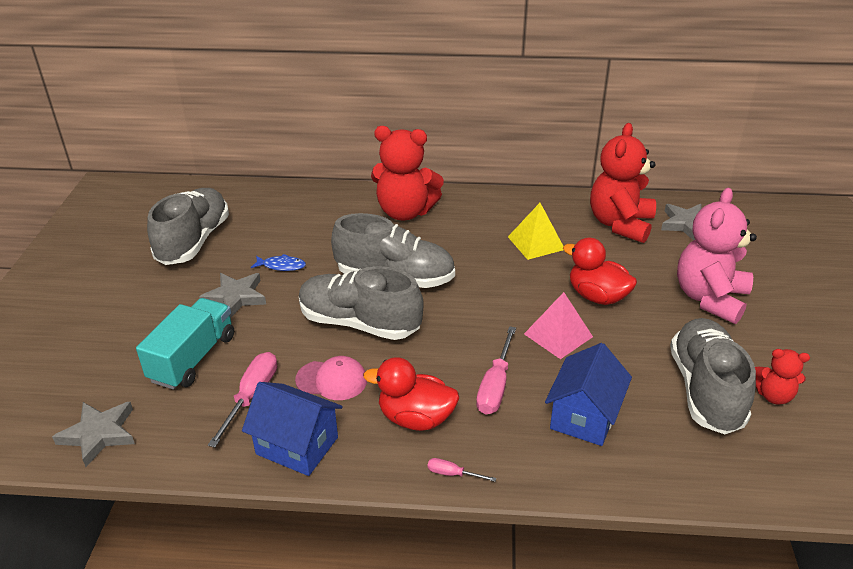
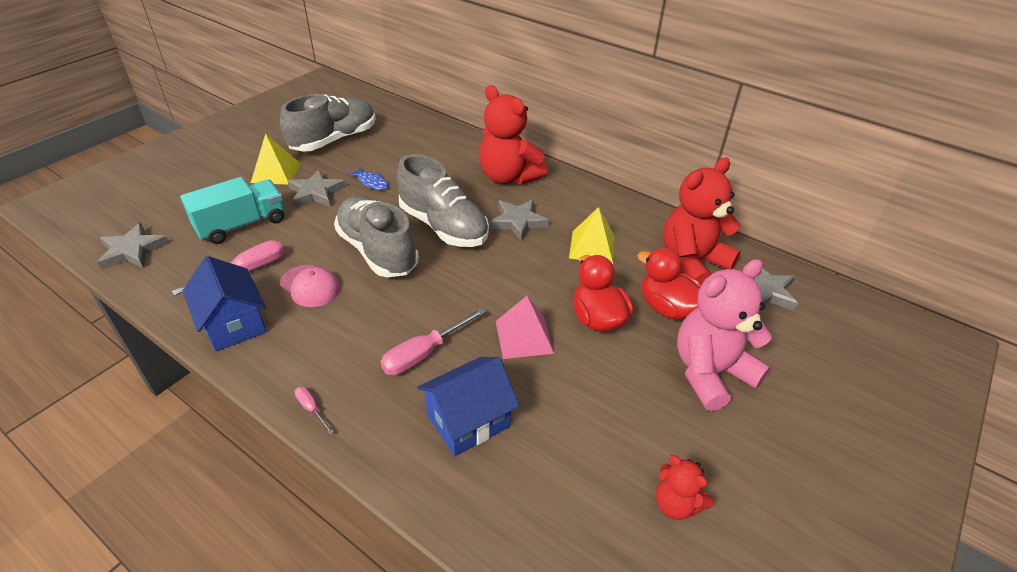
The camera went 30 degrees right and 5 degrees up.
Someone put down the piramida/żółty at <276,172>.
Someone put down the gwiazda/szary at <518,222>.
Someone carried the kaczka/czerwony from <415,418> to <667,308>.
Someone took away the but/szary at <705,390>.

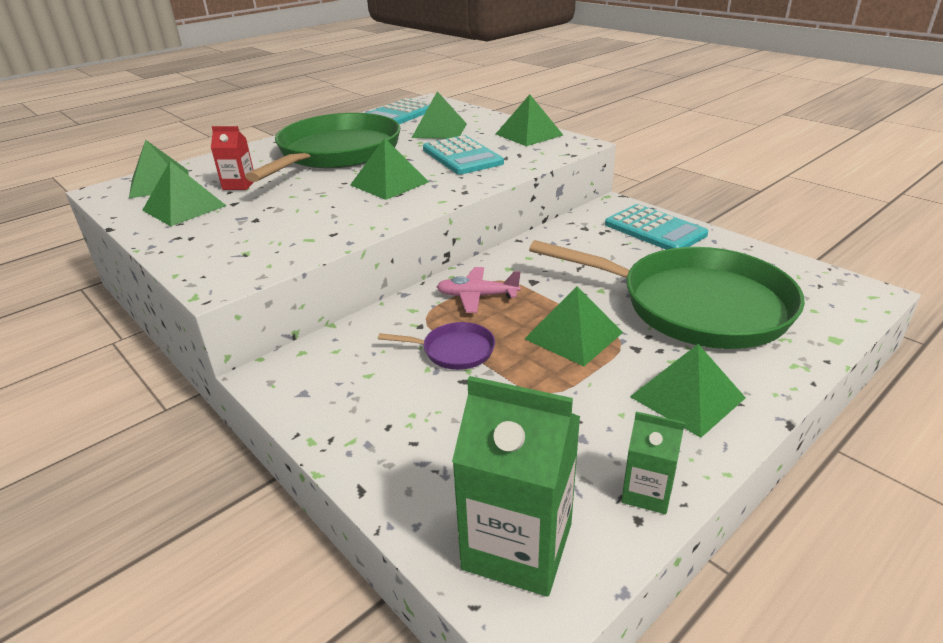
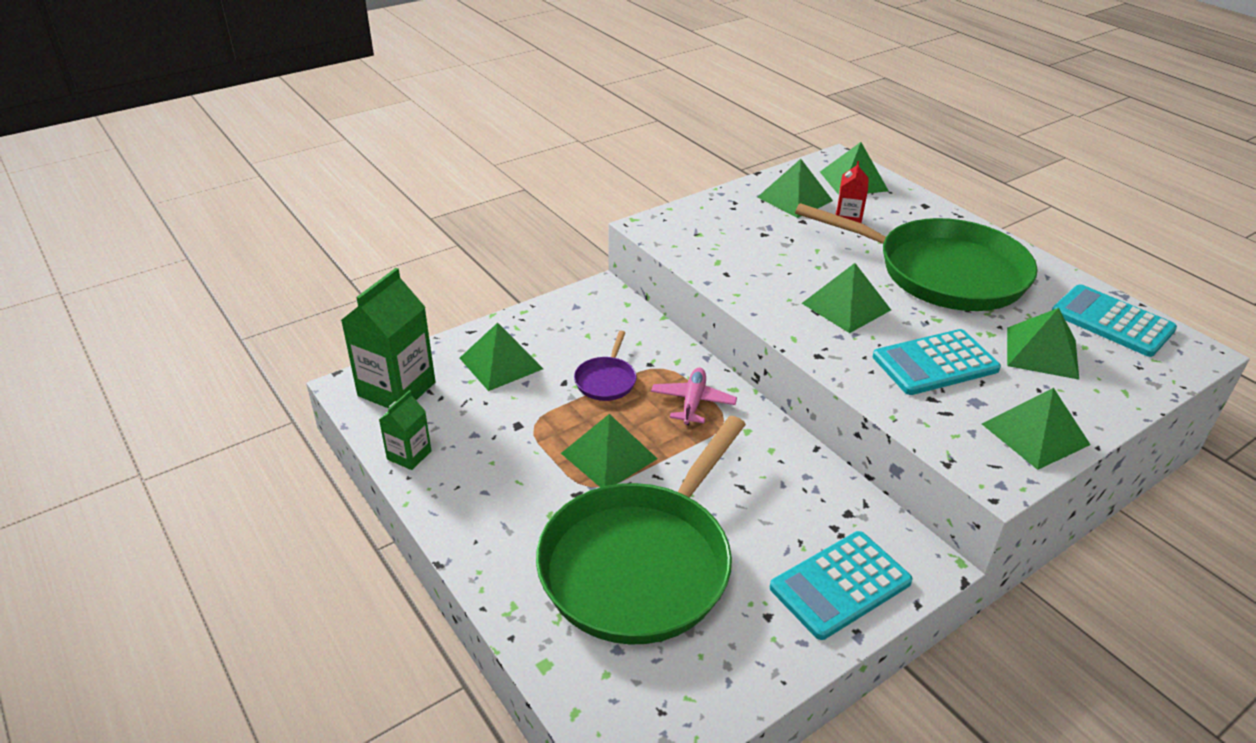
The camera went 95 degrees right and 5 degrees up.
Someone carried the piramida/zielony from <687,397> to <501,363>.

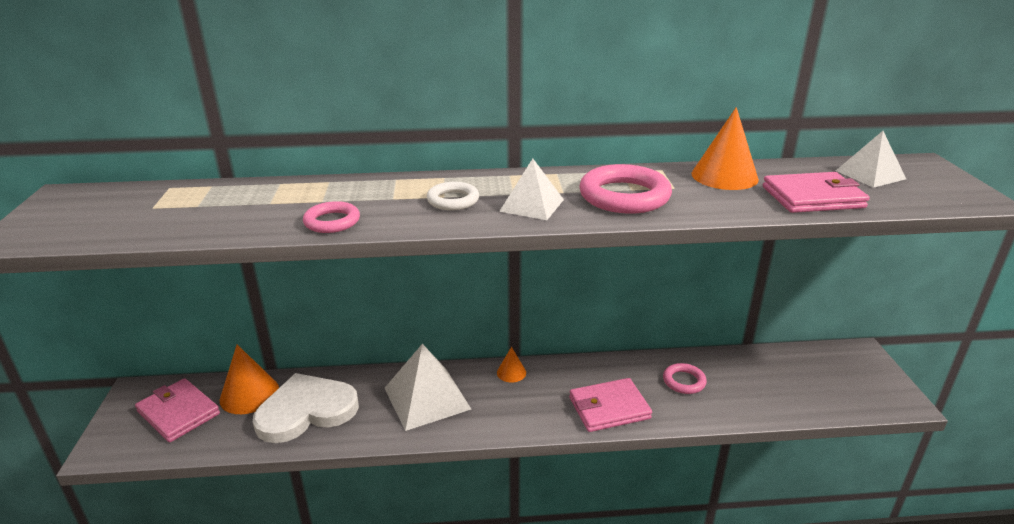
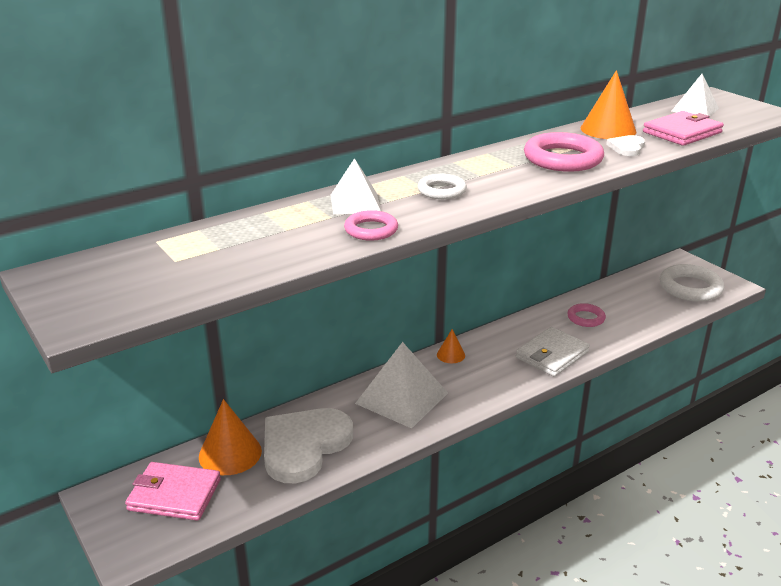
The camera went 30 degrees left and 0 degrees up.
Someone carried the piramida/biały from <532,205> to <355,203>.
Someone repainted the portfel/różowy at <609,408>, which became the portfel/biały at <552,355>.
Someone put down the serce/biały at <627,147>.
Someone put down the pierścień/biały at <690,288>.

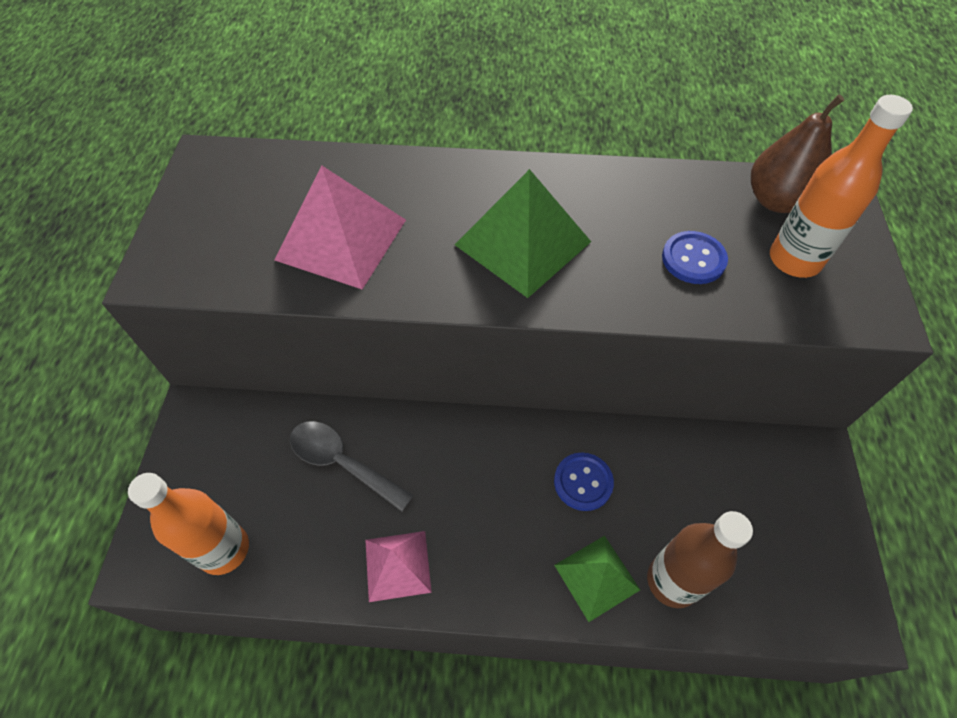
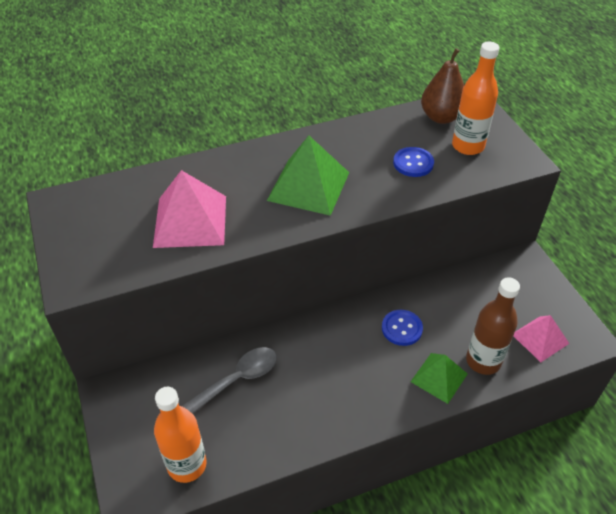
The camera went 25 degrees left and 10 degrees down.
Someone rotated the łyżka/szary at <342,462> by 135 degrees clockwise.
Someone carried the piramida/różowy from <397,565> to <540,338>.

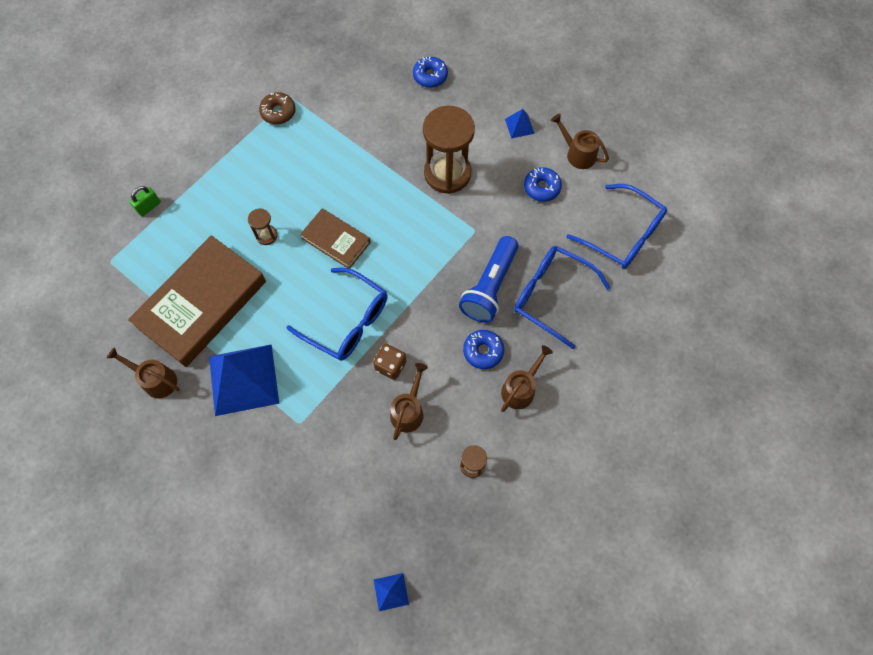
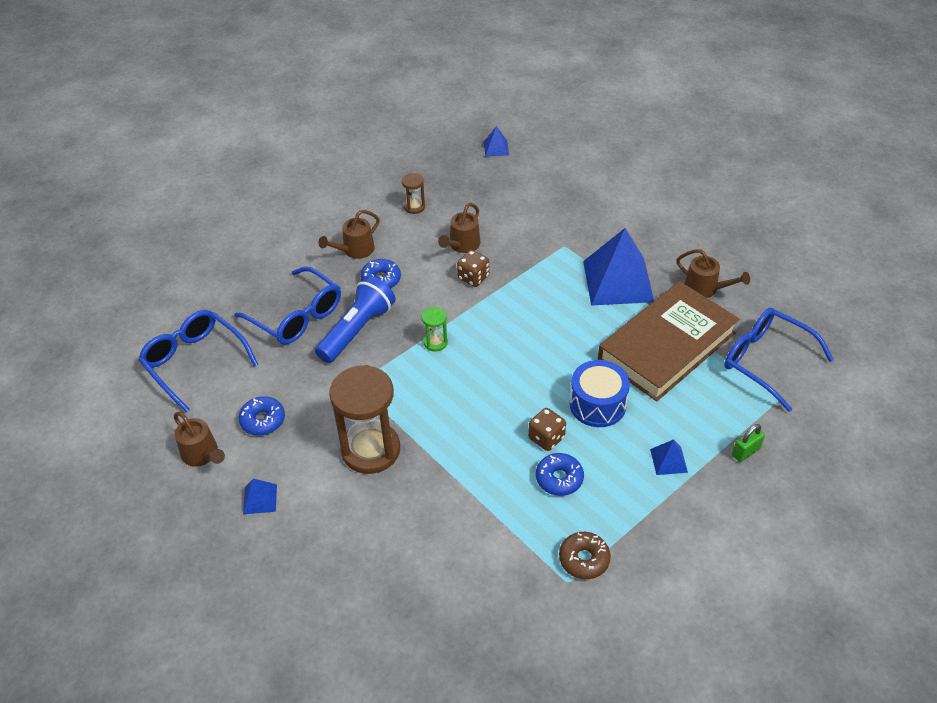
The camera went 170 degrees left and 20 degrees down.
Someone put down the klepsydra/zielony at <435,342>.
Someone put down the kostka do gry/brązowy at <546,438>.
Someone carried the donut/niebieski from <430,76> to <559,478>.
Someone swapped the klepsydra/brązowy at <266,235> for the bęben/niebieski at <597,404>.
Someone put down the piramida/niebieski at <668,460>.
Someone carried the okulary/niebieski from <347,321> to <766,361>.
Someone took away the książka/brązowy at <336,240>.

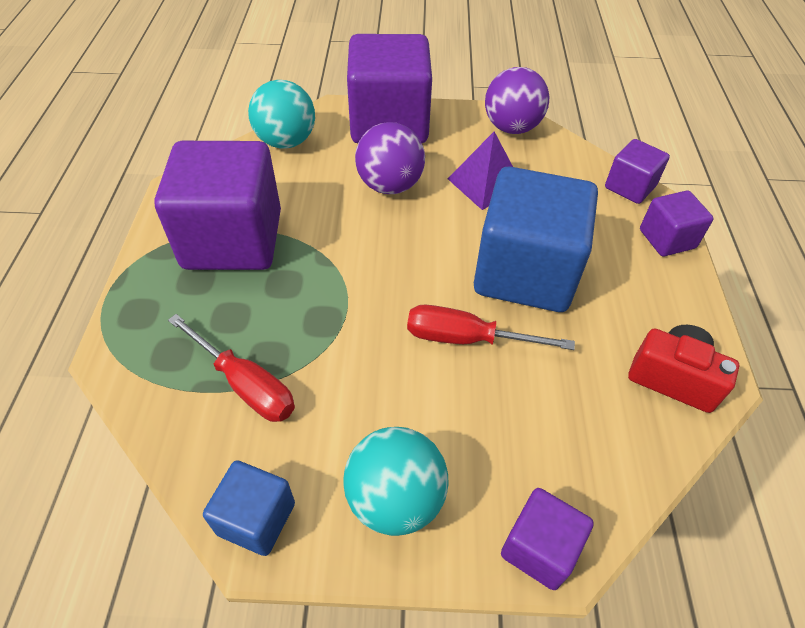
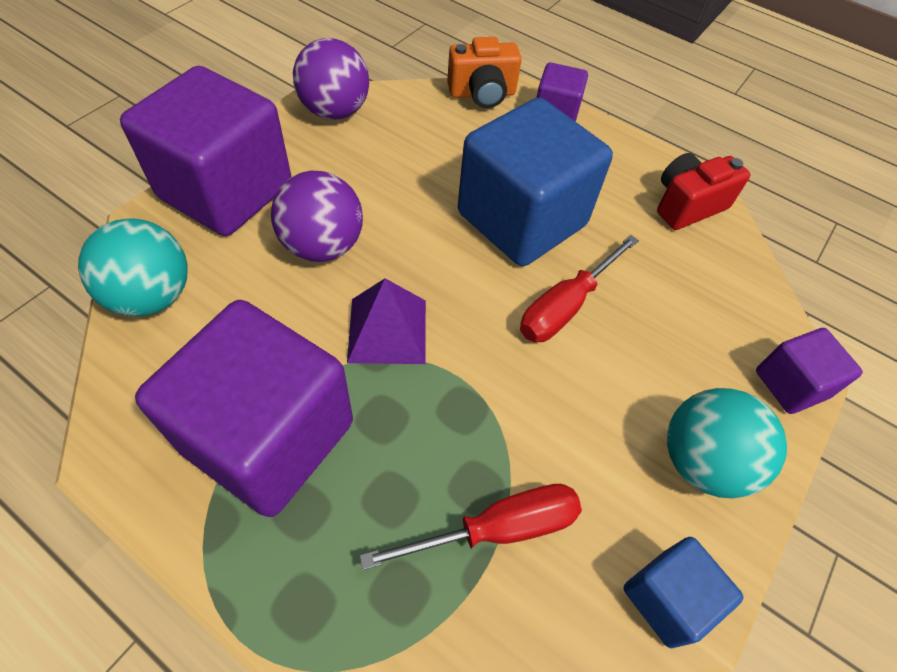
The camera went 60 degrees left and 5 degrees up.
Someone carried the piramida/fioletowy from <485,183> to <387,330>.
Someone swapped the sześcian/fioletowy at <630,187> for the aparat fotograficzny/pomarańczowy at <482,94>.

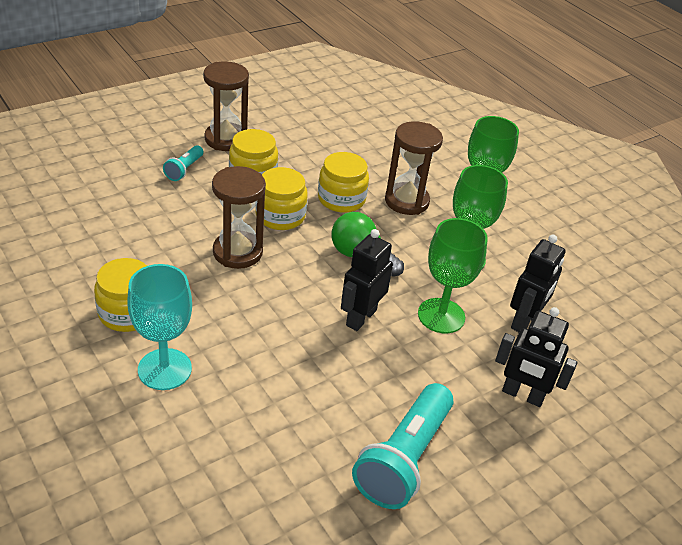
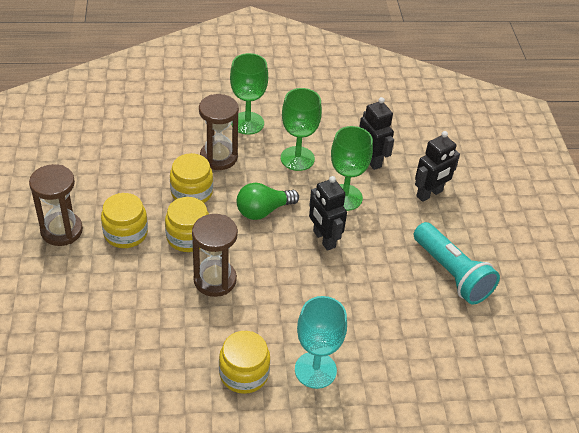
The camera went 60 degrees left and 5 degrees up.
Someone took away the latarka/turkusowy at <184,170>.

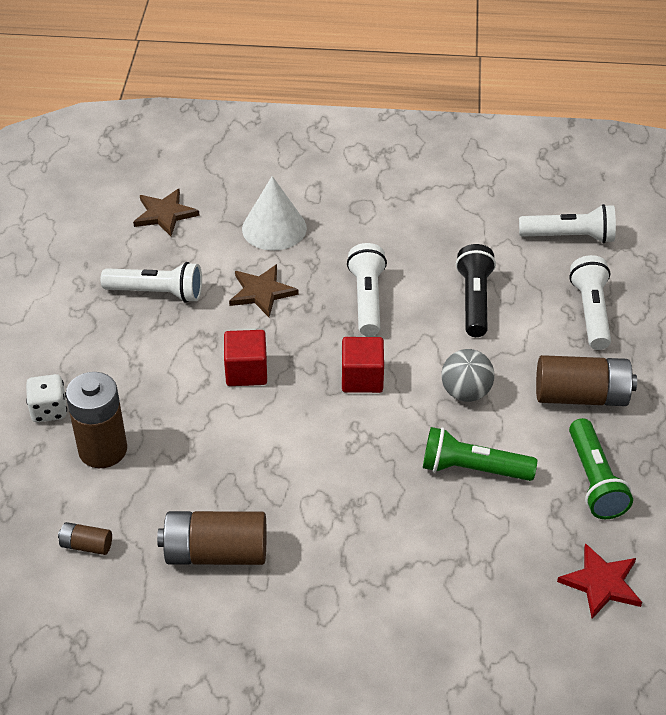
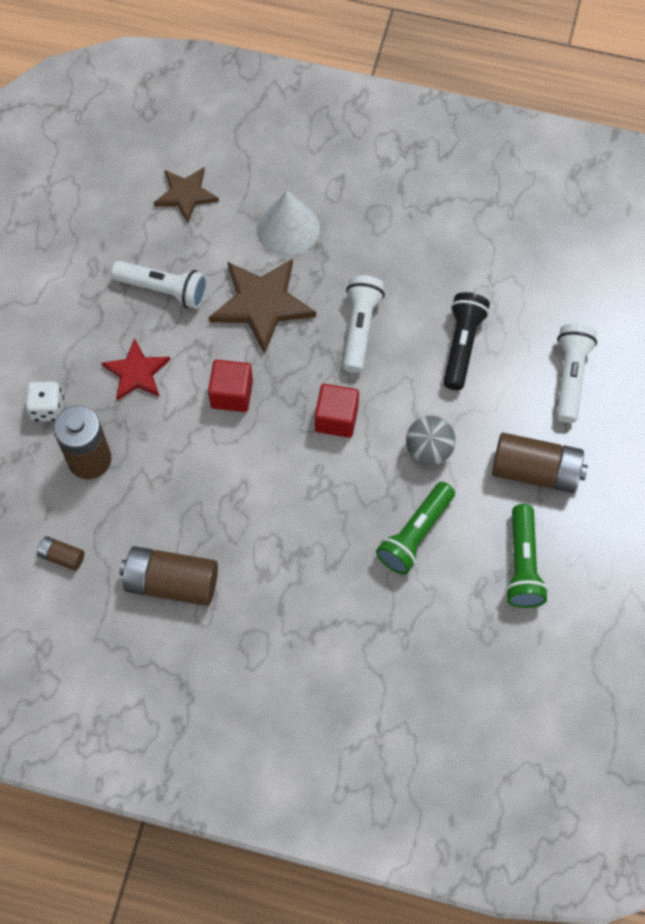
The camera went 10 degrees right and 20 degrees up.
Someone carried the gwiazda/czerwony from <601,583> to <136,372>.
Someone scaled the gwiazda/brązowy at <262,292> by 1.59.
Someone rotated the latarka/zielony at <473,469> by 75 degrees counterclockwise.
Someone took away the latarka/biały at <569,237>.

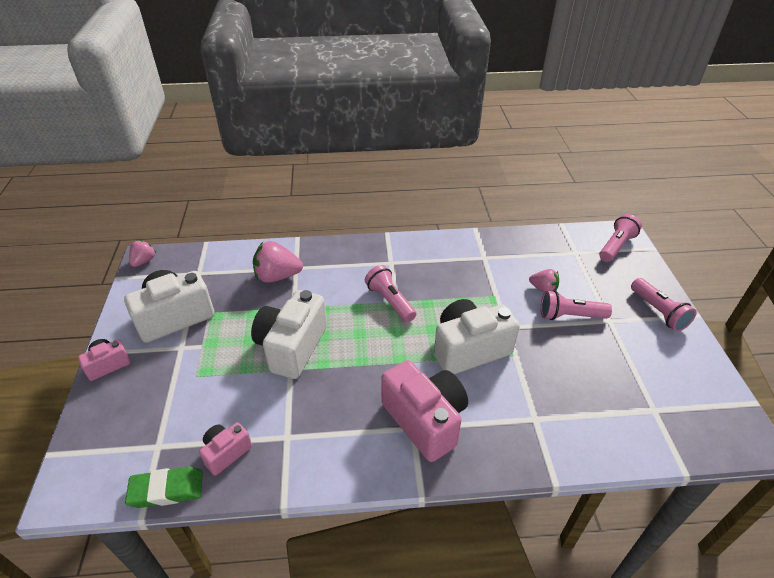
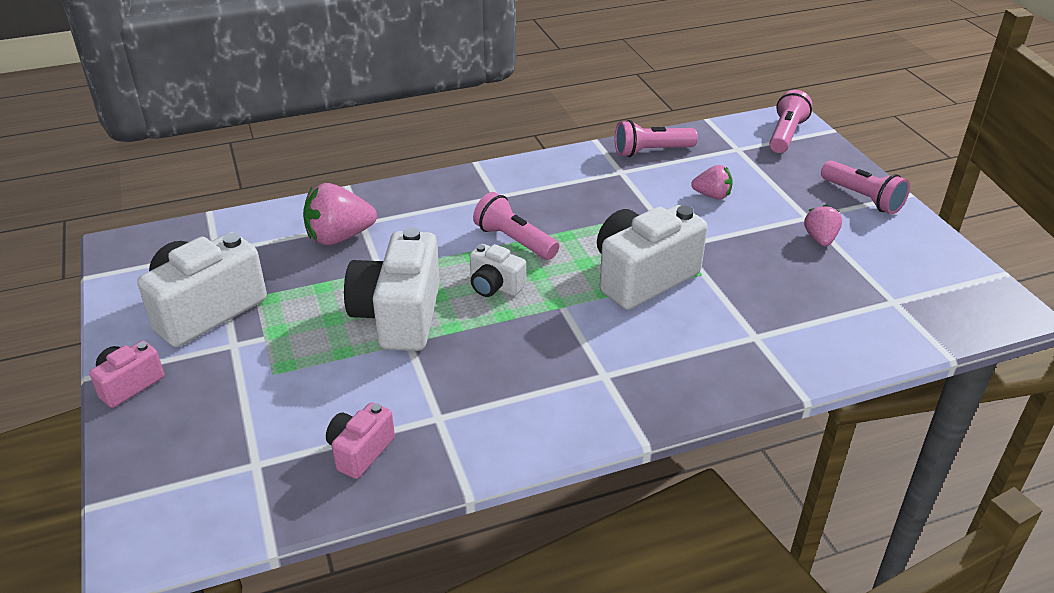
The camera went 15 degrees left and 5 degrees down.
Someone put down the aparat fotograficzny/biały at <495,286>.
Someone carried the latarka/różowy from <570,316> to <651,151>.
Someone carried the truskawka/różowy from <144,261> to <820,239>.
Someone took away the gumka do mazania/zielony at <166,490>.
Someone took away the aparat fotograficzny/różowy at <425,420>.

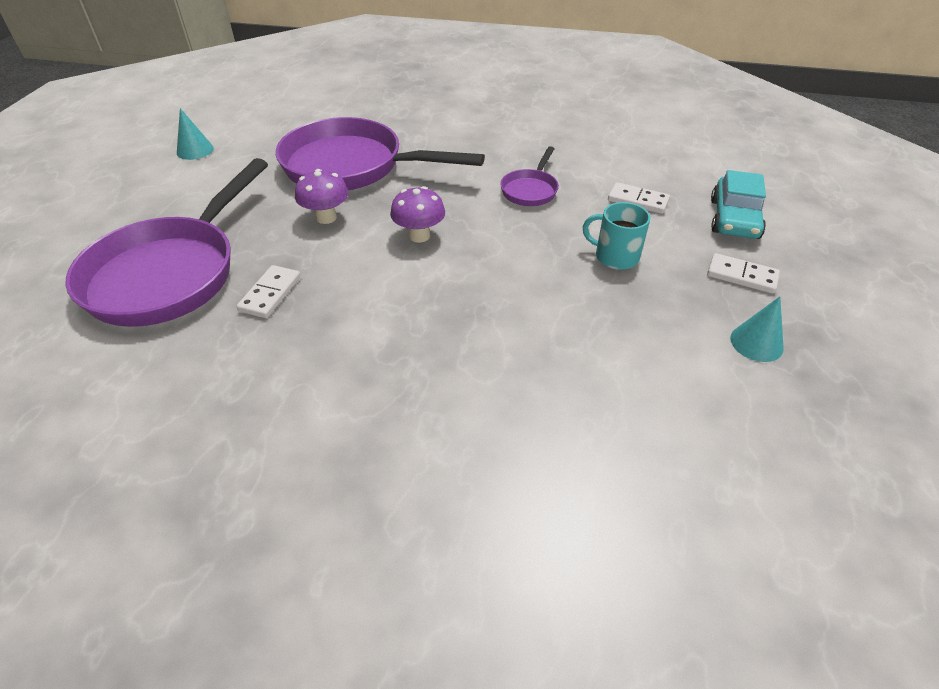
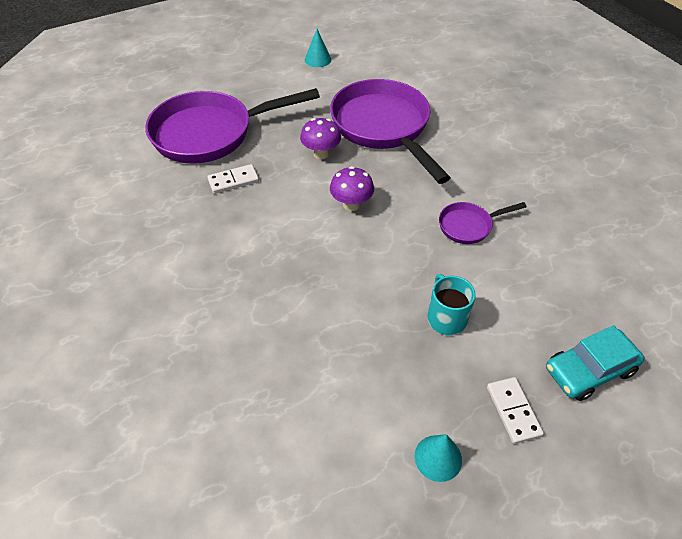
The camera went 50 degrees right and 5 degrees up.
Someone took away the kostka domina/biały at <638,200>.

